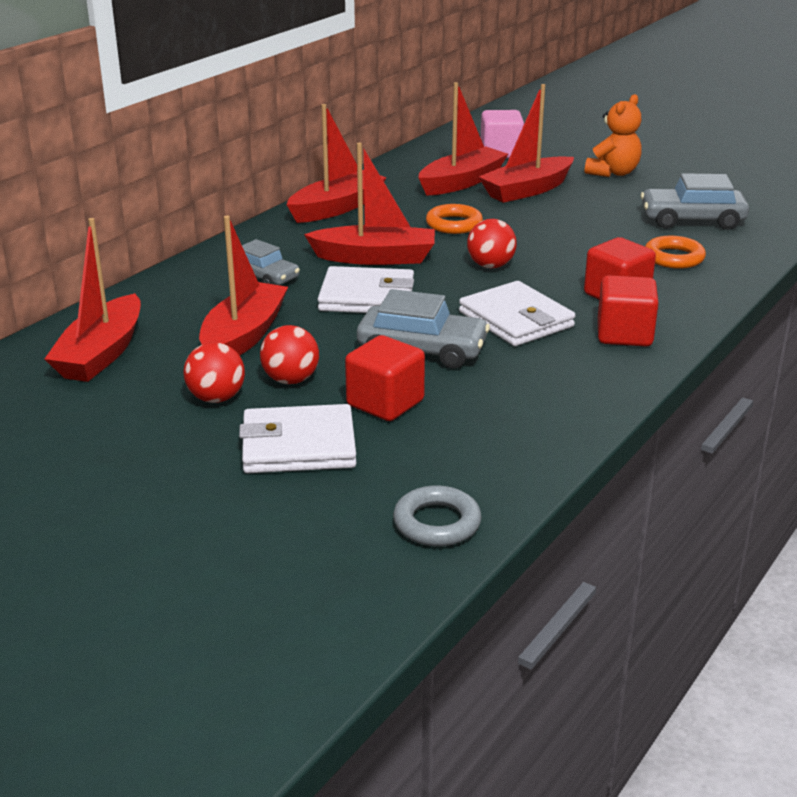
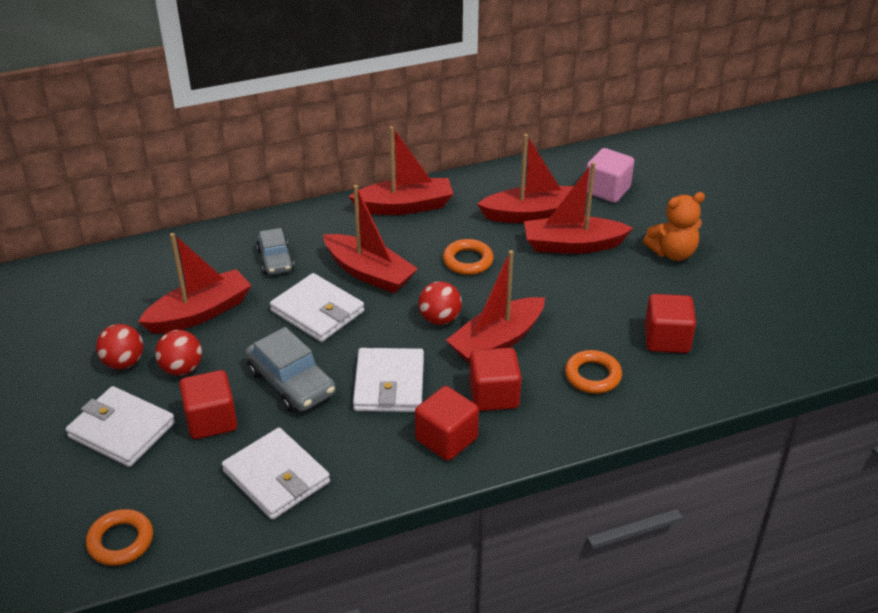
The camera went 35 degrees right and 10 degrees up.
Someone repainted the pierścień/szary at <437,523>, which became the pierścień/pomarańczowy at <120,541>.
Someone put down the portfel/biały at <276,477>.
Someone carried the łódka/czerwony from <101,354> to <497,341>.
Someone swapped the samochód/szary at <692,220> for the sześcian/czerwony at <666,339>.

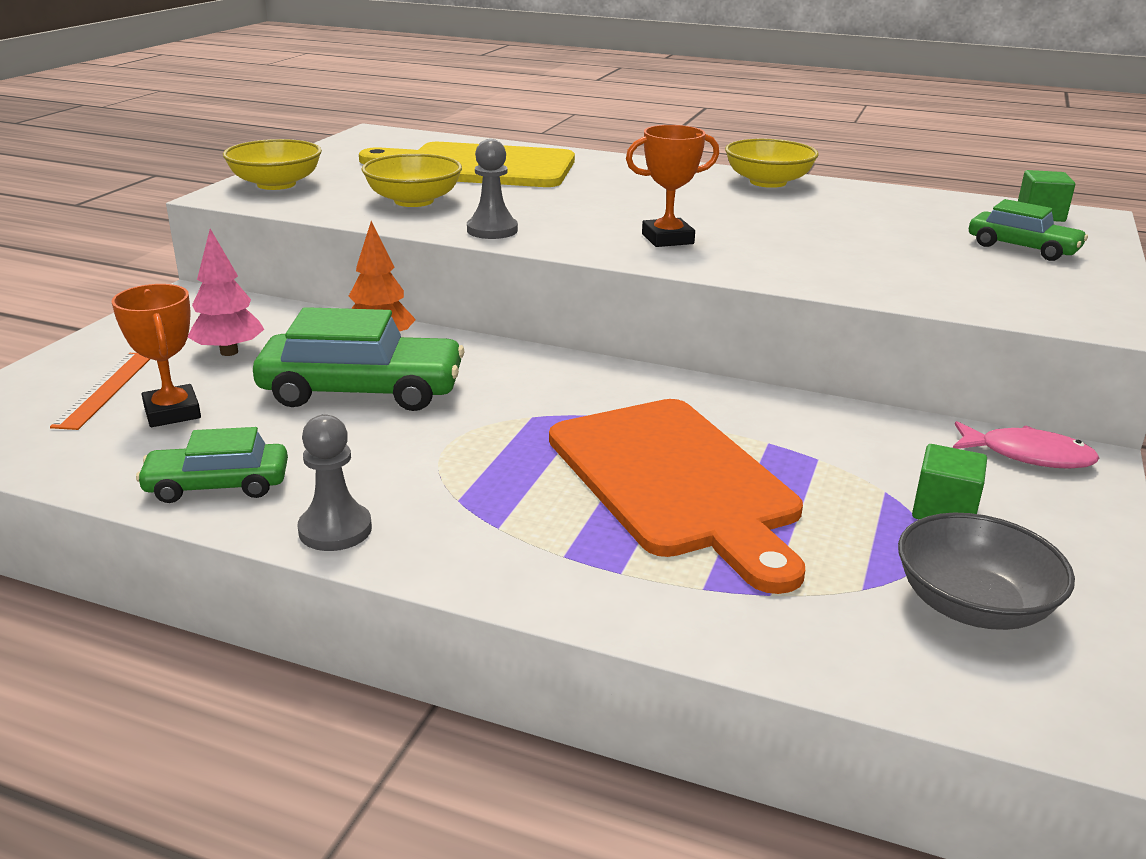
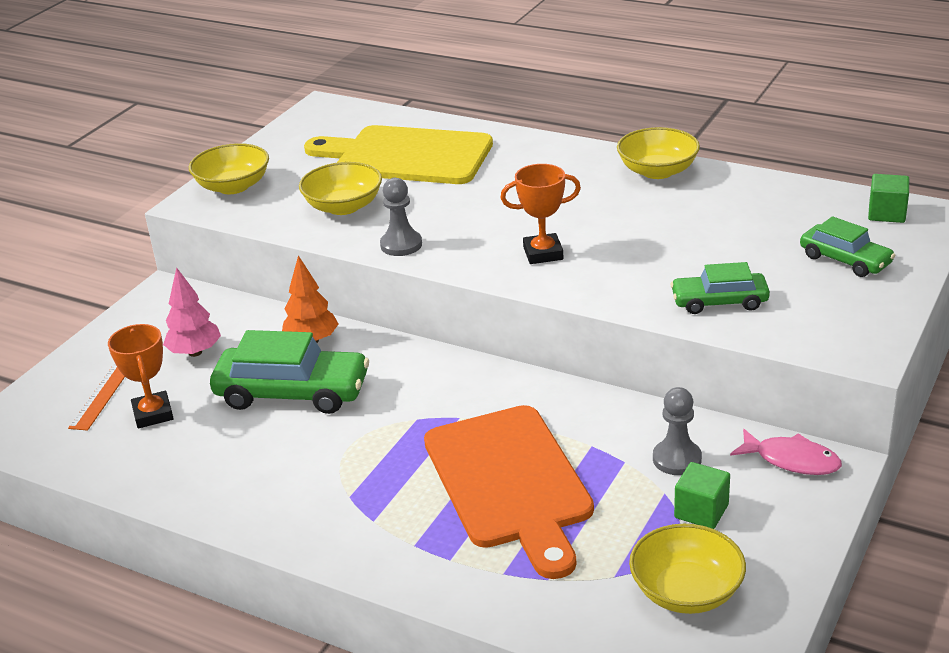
The camera went 10 degrees right and 5 degrees up.
Someone repainted the miska/szary at <972,605>, which became the miska/żółty at <686,591>.
Someone carried the pionek/szary from <335,530> to <677,459>.
Someone carried the samochód/zielony from <217,485> to <719,302>.

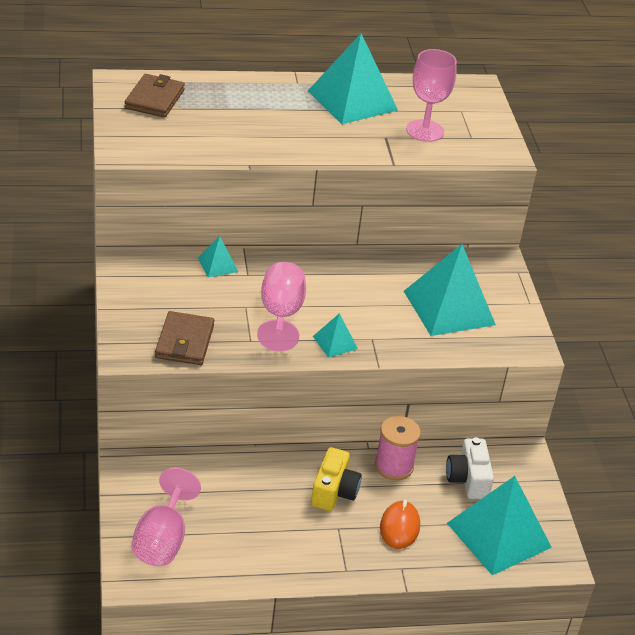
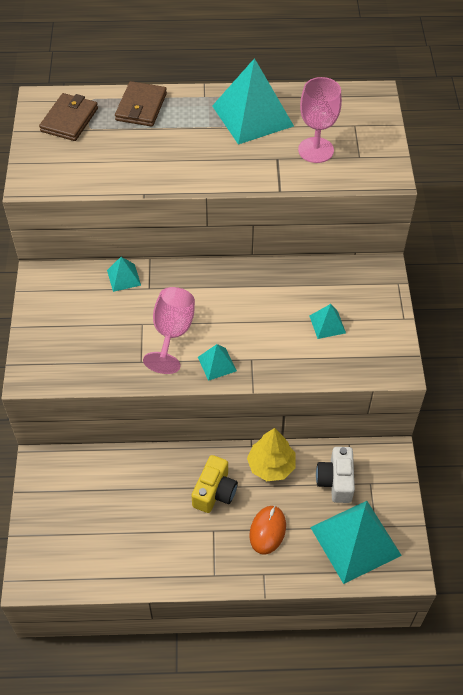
The camera went 10 degrees right and 15 degrees up.
Someone carried the portfel/brązowy from <184,341> to <141,107>.
Someone swapped the szpulka/różowy at <394,466> for the drzewko/żółty at <271,466>.
Someone scaled the piramida/turkusowy at <449,307> by 0.46.
Someone took away the kielich/różowy at <162,540>.

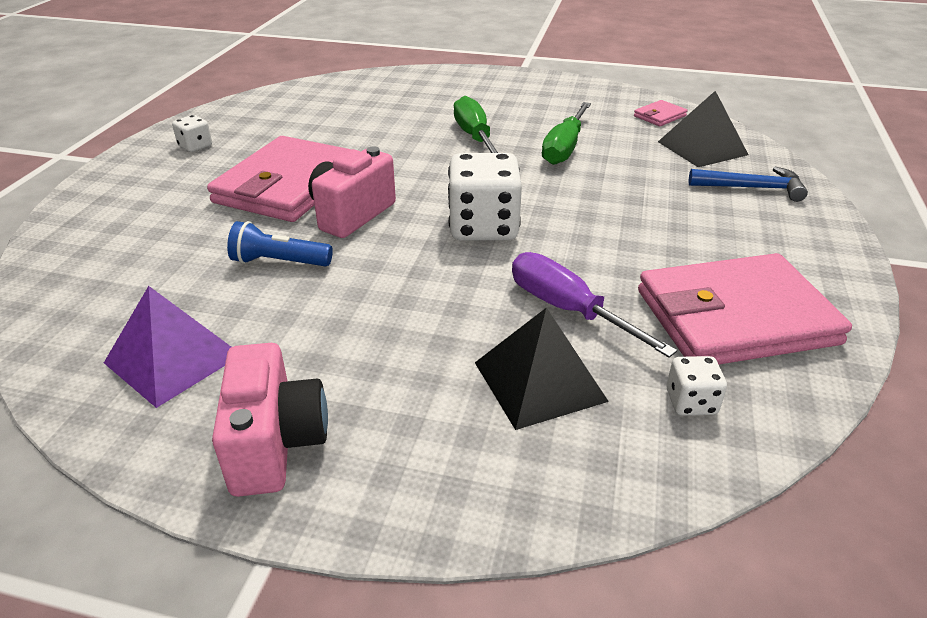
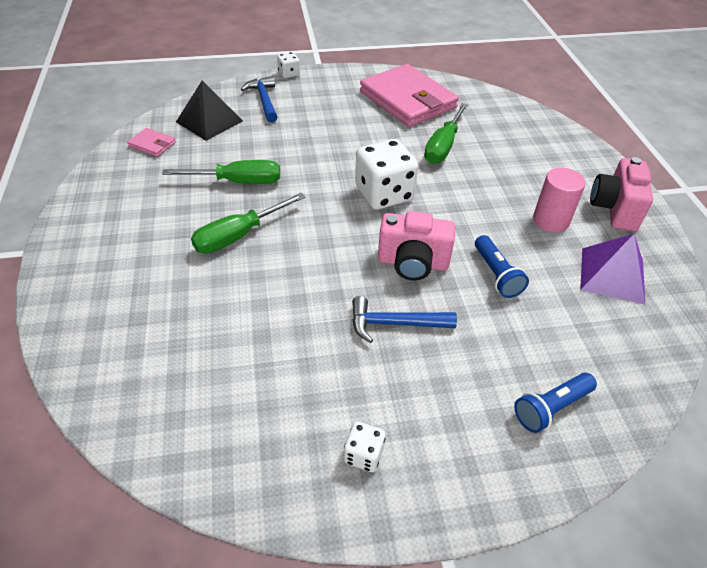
The camera went 115 degrees left and 10 degrees up.
Someone carried the kostka do gry/biały from <691,402> to <289,74>.
Someone swapped the portfel/różowy at <288,185> for the młotek/niebieski at <395,323>.
Someone repainted the śrubokręt/fioletowy at <568,310>, which became the śrubokręt/zielony at <443,146>.
Someone put down the latarka/niebieski at <551,408>.
Someone put down the walec/różowy at <550,220>.
Someone rotated the aparat fotograficzny/różowy at <275,444> by 45 degrees counterclockwise.
Someone took away the piramida/czarny at <539,381>.

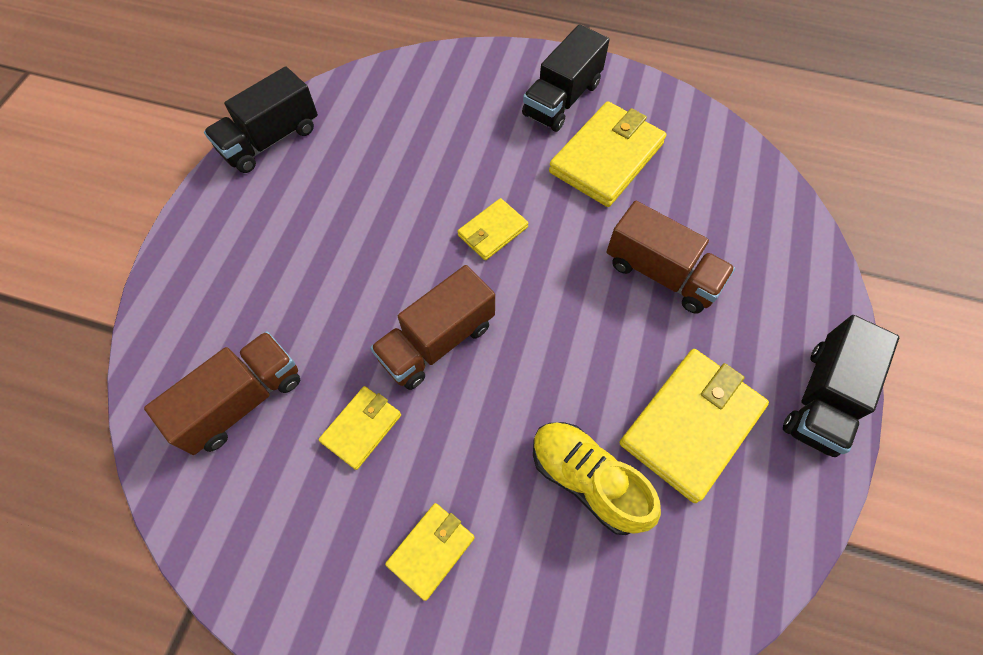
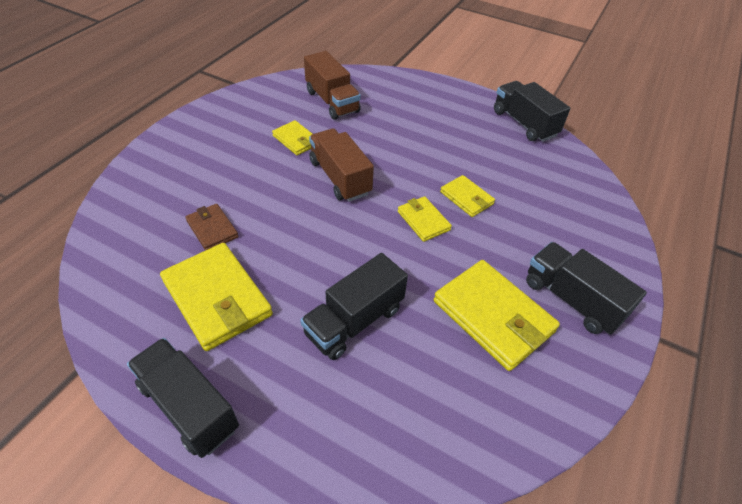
The camera went 100 degrees right and 15 degrees down.
Someone swapped the but/żółty at <587,480> for the portfel/brązowy at <212,229>.
Someone repainted the ciężarówka/brązowy at <661,273>, which became the ciężarówka/czarny at <354,321>.
Someone carried the portfel/żółty from <431,550> to <466,198>.

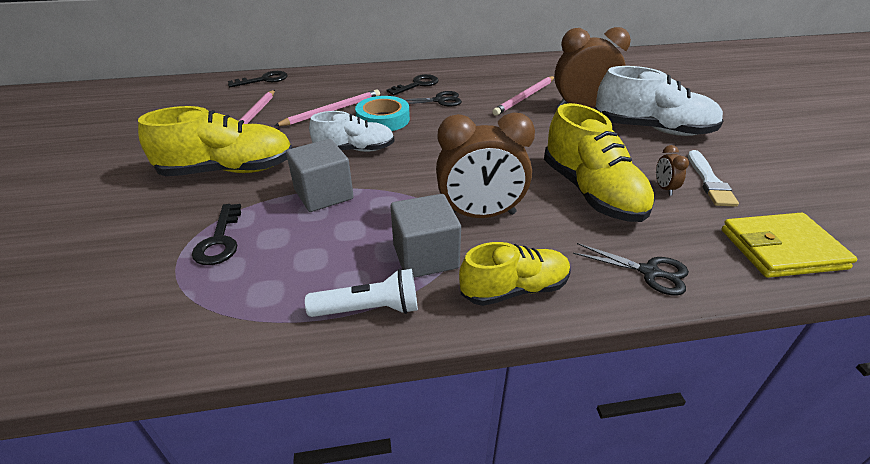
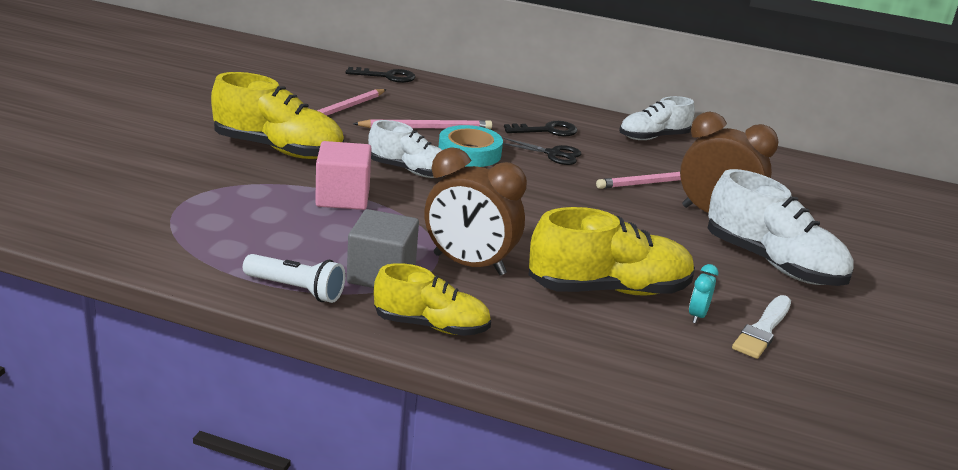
The camera went 25 degrees right and 10 degrees down.
Someone repainted the sześcian/szary at <323,194>, which became the sześcian/różowy at <343,197>.
Someone rotated the but/żółty at <591,192> by 105 degrees counterclockwise.
Someone put down the but/biały at <653,137>.
Someone repainted the budzik/brązowy at <664,188>, which became the budzik/turkusowy at <697,315>.
Someone took away the klucz/czarny at <220,240>.
Someone took away the nożyczki/czarny at <649,272>.
Someone took away the portfel/żółty at <781,249>.

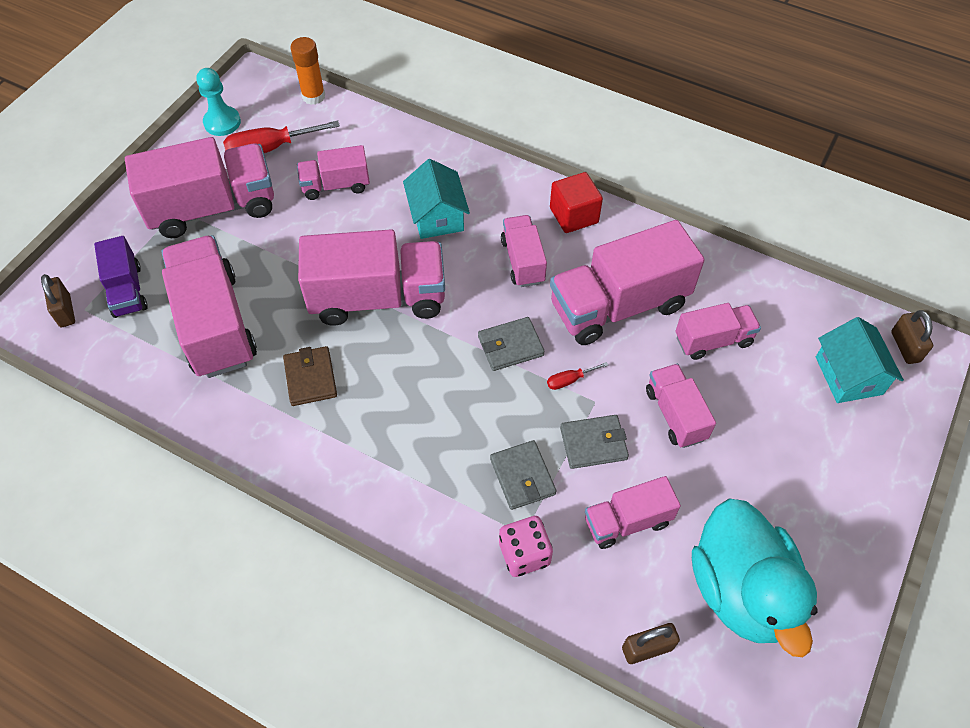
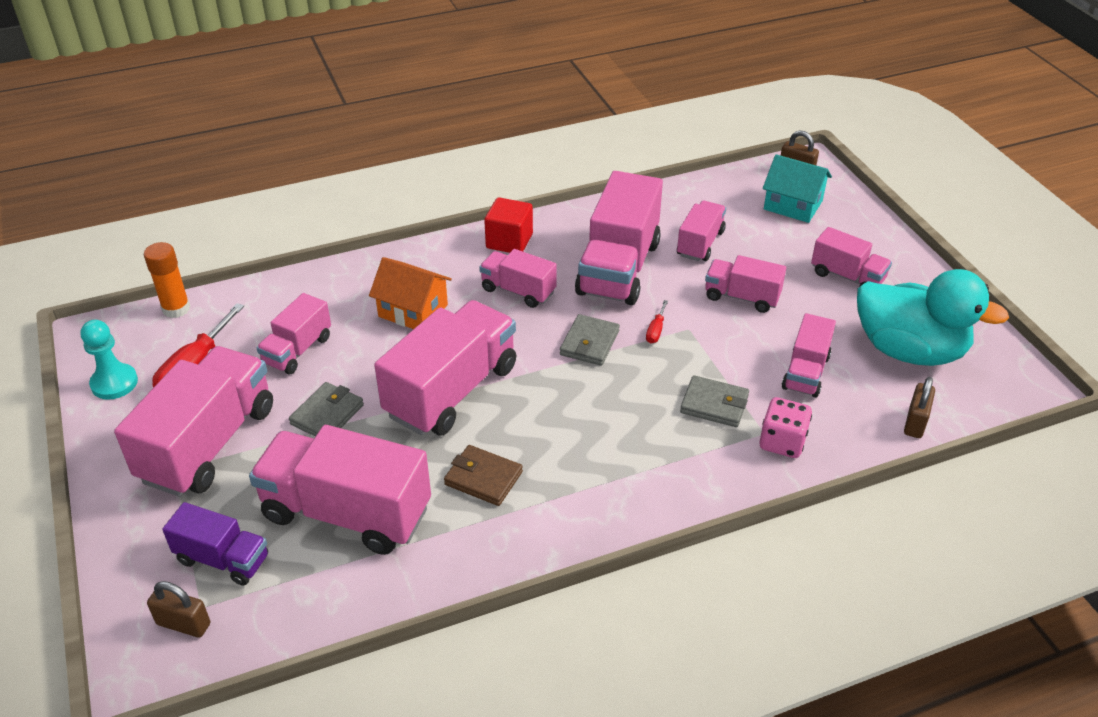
The camera went 50 degrees left and 15 degrees down.
Someone carried the portfel/szary from <593,443> to <327,414>.
Someone repainted the domek/turkusowy at <437,216>, which became the domek/pomarańczowy at <413,310>.
Someone put down the ciężarówka/różowy at <847,277>.

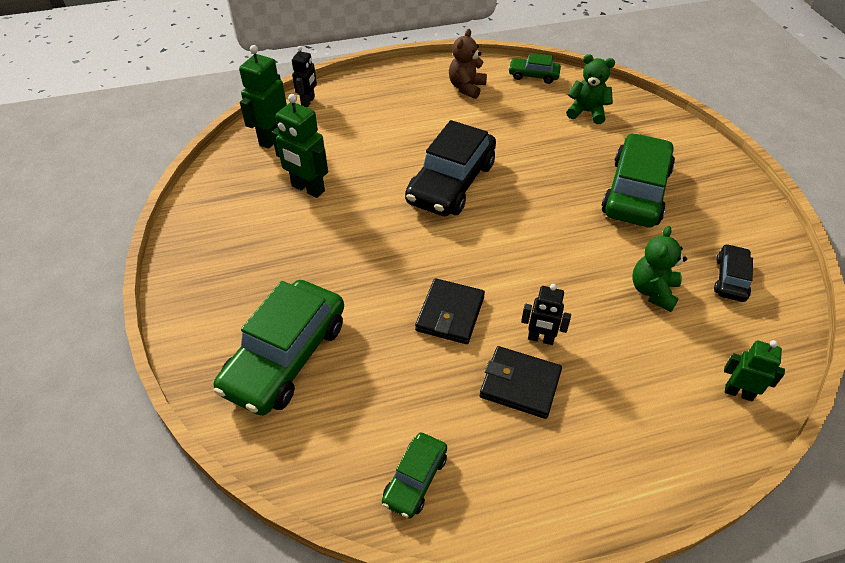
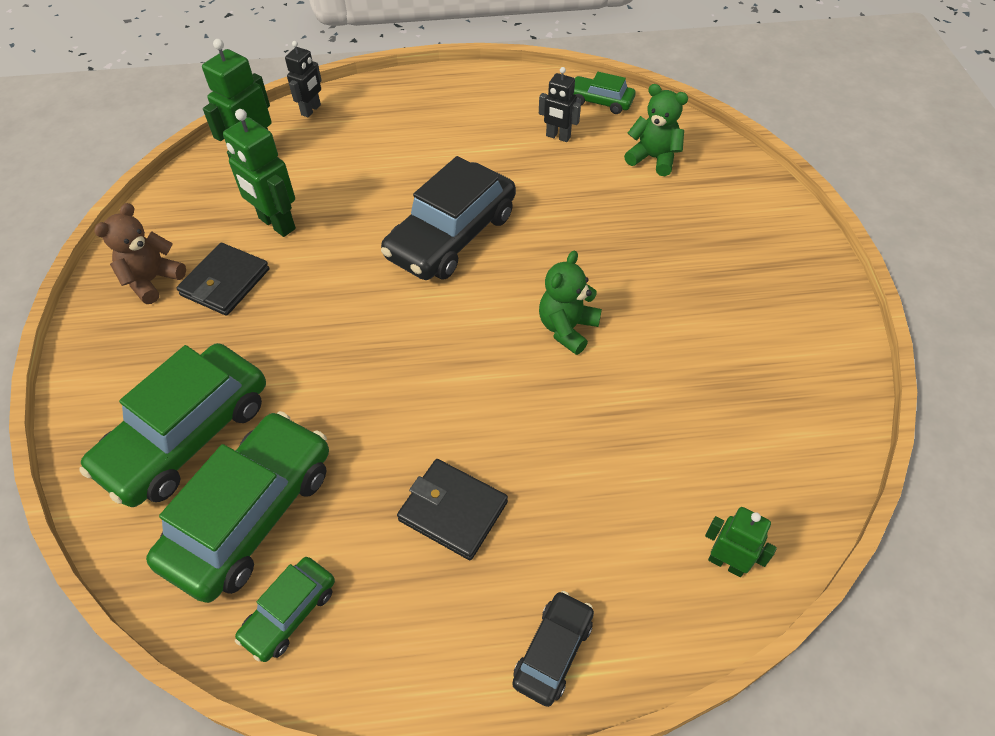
The camera went 10 degrees right and 5 degrees up.
Someone carried the miś/brązowy from <466,88> to <152,280>.
Someone carried the samochód/zielony from <636,192> to <251,514>.
Someone carried the portfel/czarny from <450,314> to <225,282>.
Someone carried the samochód/czarny from <730,279> to <553,651>.
Someone carried the robot/czarny from <540,339> to <558,137>.
Someone carried the miś/zielony from <653,291> to <567,328>.

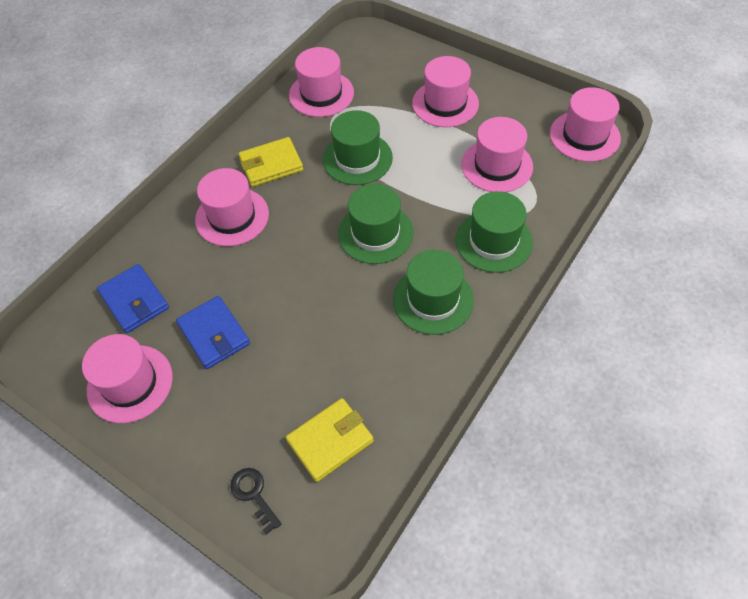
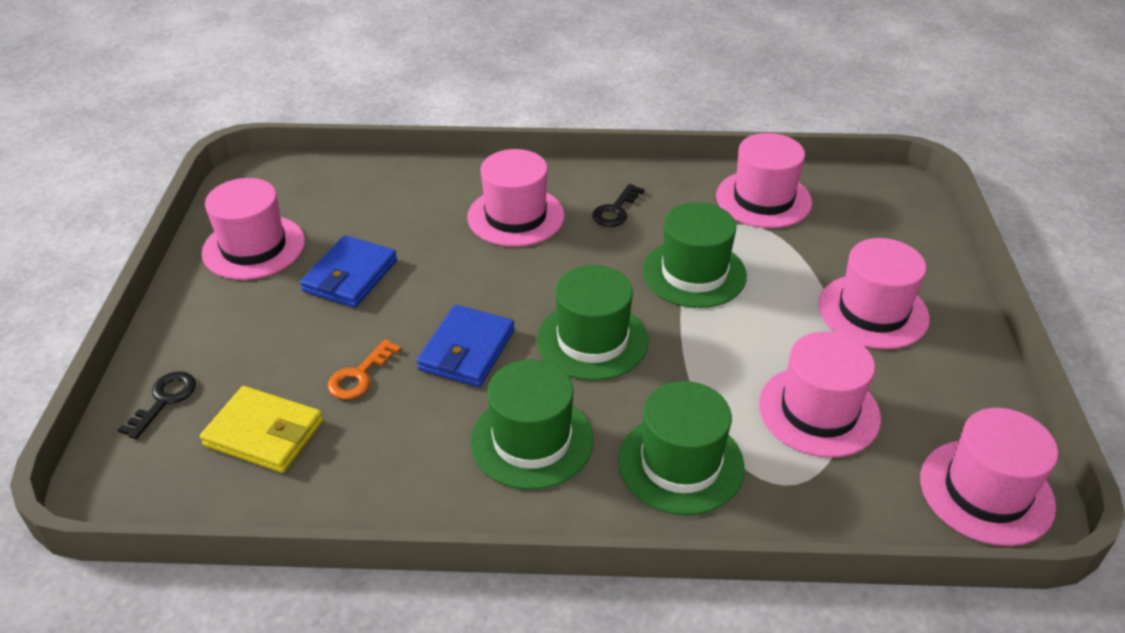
The camera went 55 degrees right and 15 degrees down.
Someone put down the klucz/pomarańczowy at <359,375>.
Someone carried the portfel/niebieski from <134,300> to <467,350>.
Someone swapped the portfel/żółty at <271,165> for the klucz/czarny at <615,210>.

